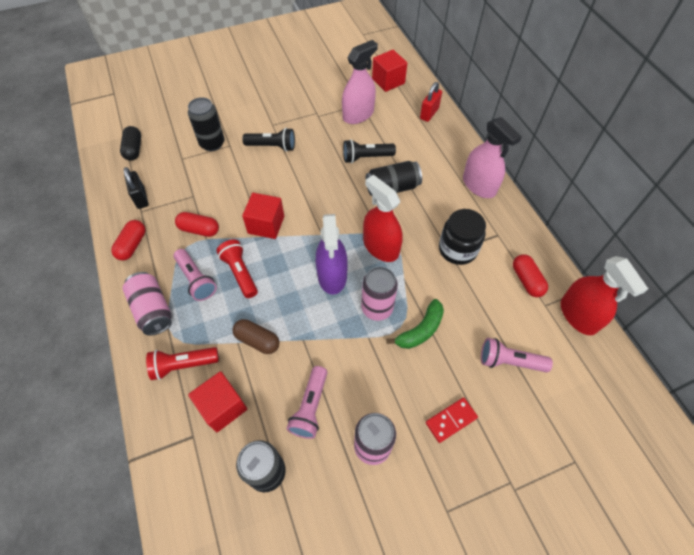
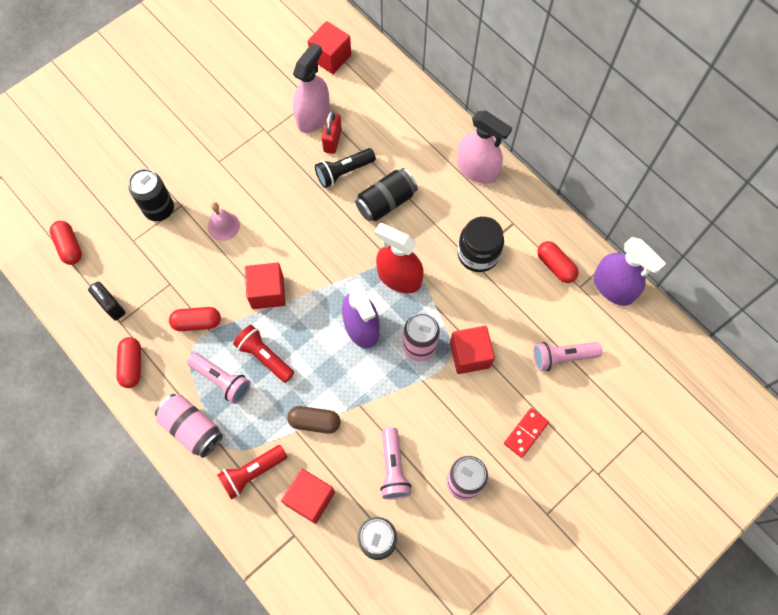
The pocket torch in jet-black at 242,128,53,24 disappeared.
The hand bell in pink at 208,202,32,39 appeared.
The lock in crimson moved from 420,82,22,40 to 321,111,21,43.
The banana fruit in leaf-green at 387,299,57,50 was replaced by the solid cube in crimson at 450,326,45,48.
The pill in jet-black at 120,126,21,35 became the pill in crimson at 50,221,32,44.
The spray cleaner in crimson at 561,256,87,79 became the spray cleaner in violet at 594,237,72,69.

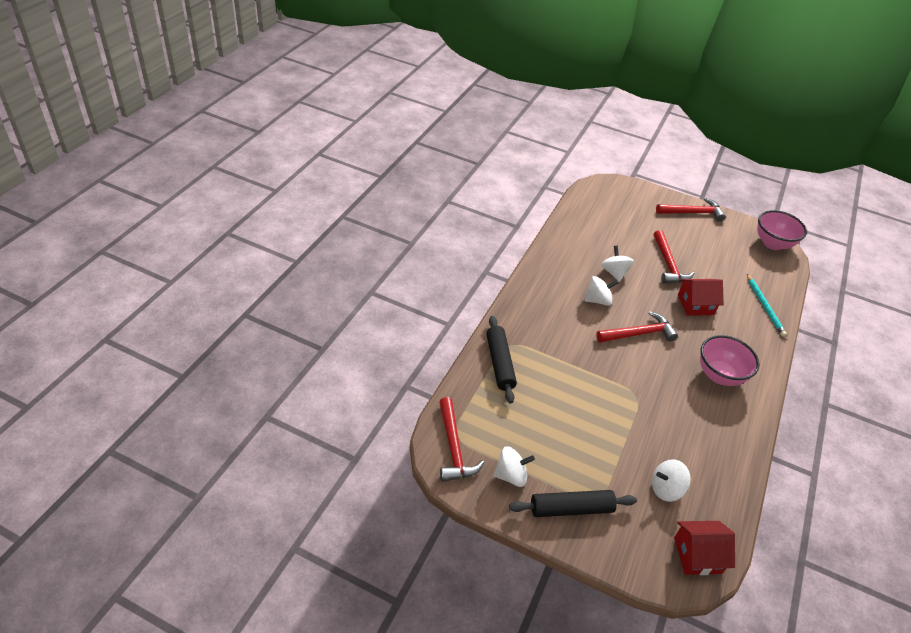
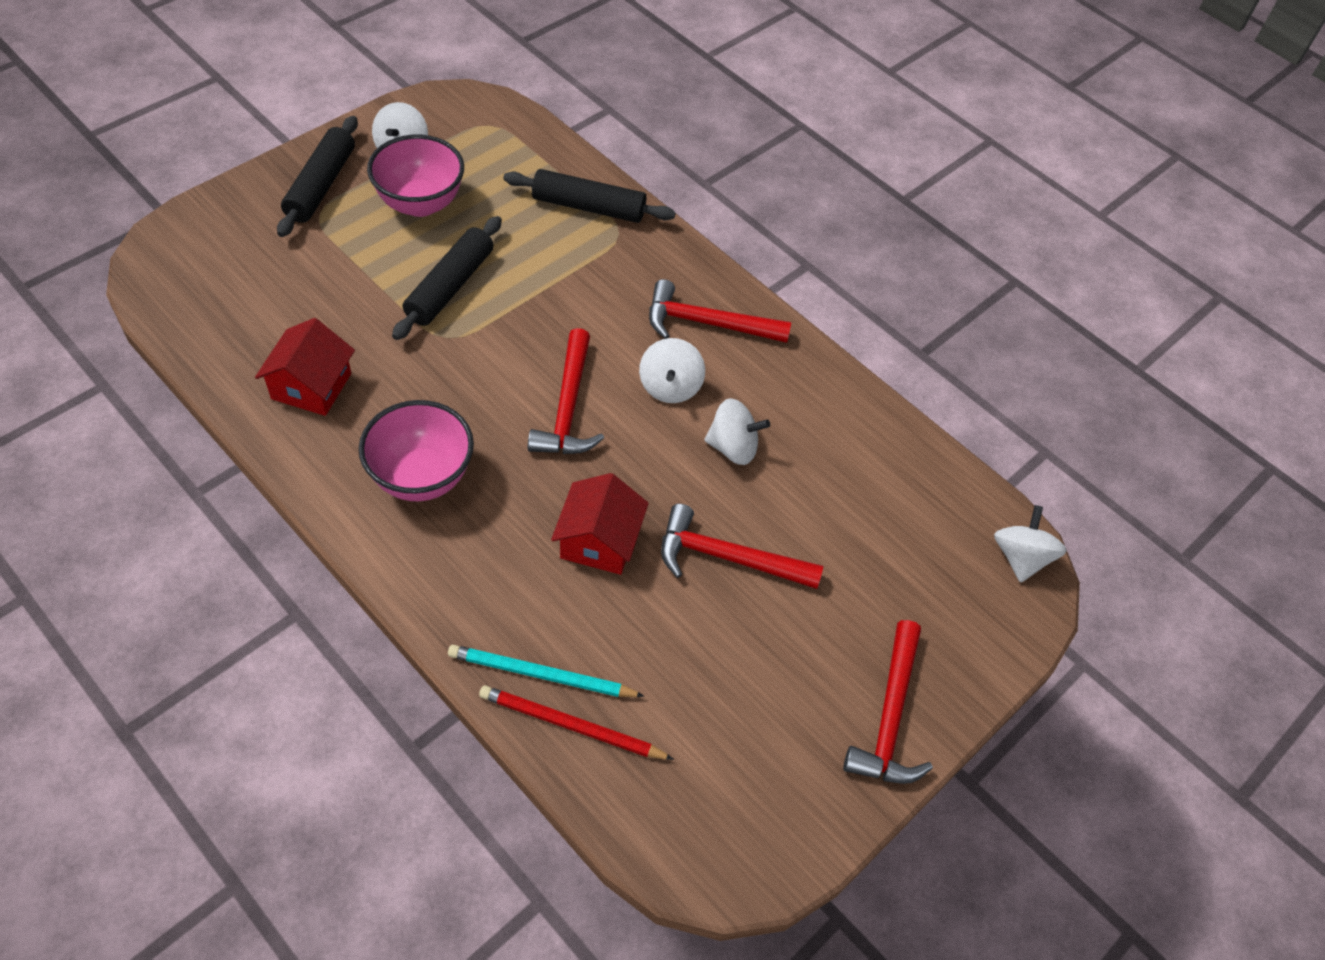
The rolling pin in jet-black at 392,216,110,124 appeared.
The pencil in crimson at 479,685,195,75 appeared.
The hammer in crimson moved from 439,397,46,85 to 649,279,142,64.
The spinning top in pure white moved from 652,459,39,43 to 994,505,73,78.
The toy house in crimson moved from 674,521,61,54 to 255,318,100,98.
The bowl in pink moved from 757,210,50,40 to 367,135,97,82.

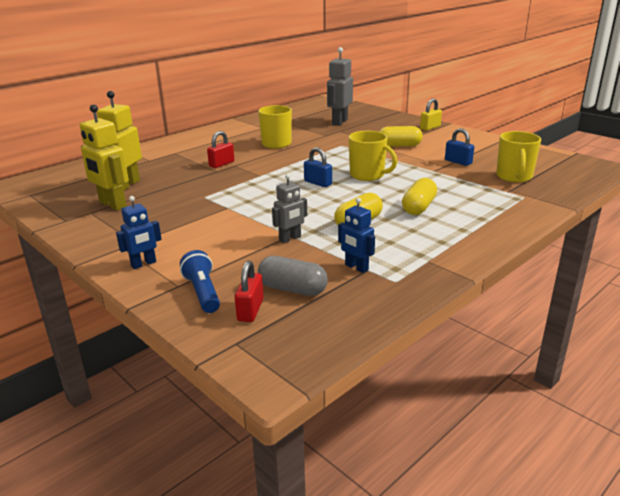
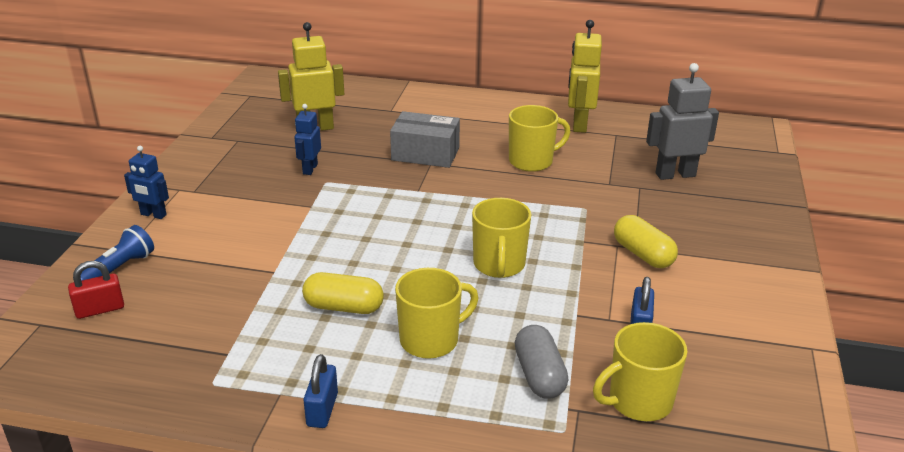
The robot in gray at 272,174,35,69 disappeared.
The lock in yellow at 420,98,22,33 disappeared.
The robot in yellow moved from 80,104,49,107 to 568,20,34,113.
The pill in gray moved from 258,256,70,40 to 515,325,53,74.
The lock in royal blue moved from 304,147,28,40 to 304,354,34,74.
The robot in royal blue moved from 338,198,37,75 to 294,104,27,71.
The lock in crimson at 207,131,27,37 was replaced by the box in gray at 390,111,70,57.
The pill in yellow at 402,178,35,37 was replaced by the tea mug in yellow at 395,268,84,91.

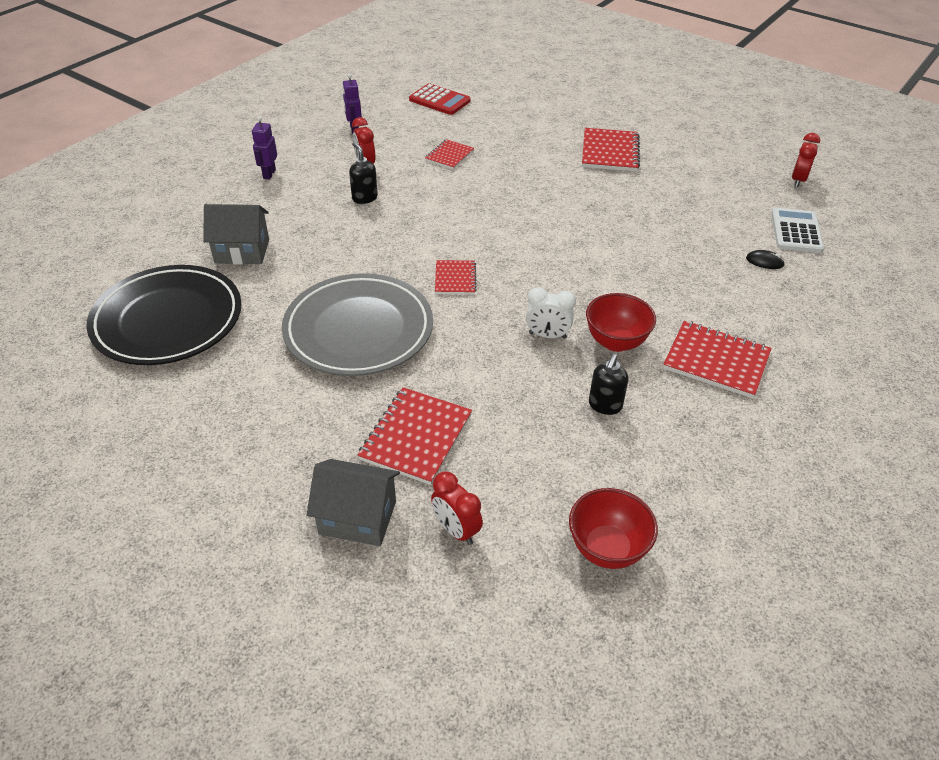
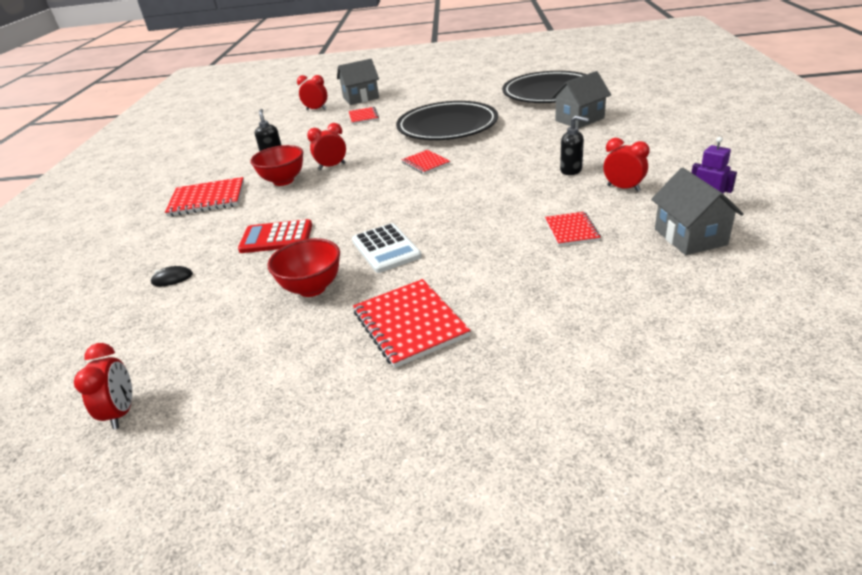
The robot in violet at 252,116,25,64 disappeared.
The toy house in gray at 651,168,93,87 appeared.
The calculator in crimson moved from 409,83,62,32 to 238,219,74,34.
The bowl in crimson moved from 569,488,89,81 to 268,238,72,59.
The calculator in pure white moved from 771,208,53,45 to 352,223,70,50.
The flat dish in gray at 282,273,151,103 became the flat dish in jet-black at 396,101,102,39.
The clock in pure white at 526,287,50,52 became the clock in crimson at 307,123,39,47.
The exercise book in crimson at 358,387,114,98 changed to 0.60 times the size.

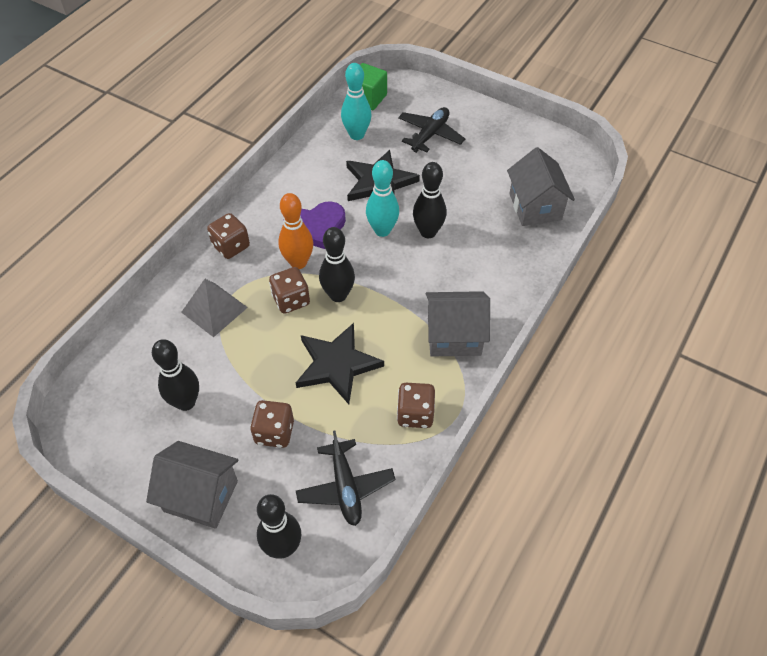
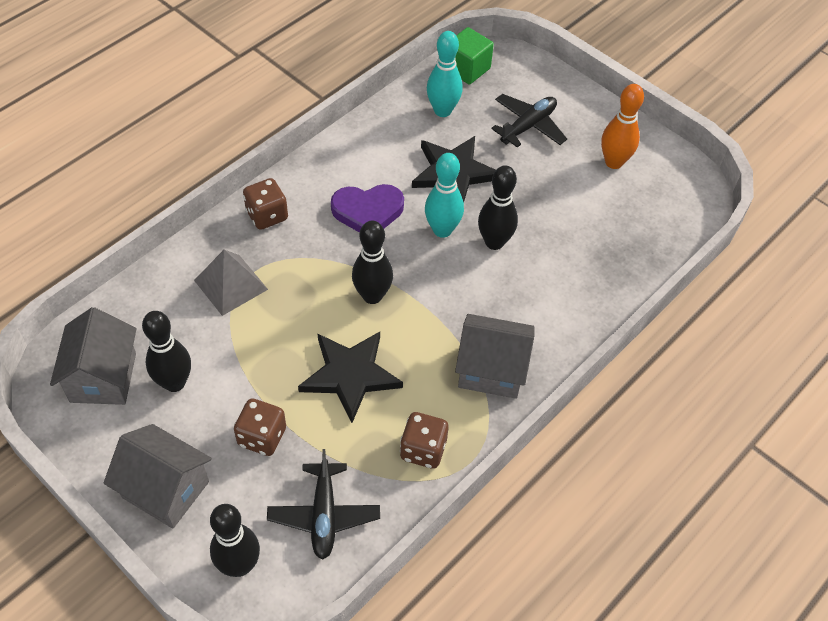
The die in brown at 269,267,41,47 disappeared.
The bowling pin in orange moved from 278,193,35,76 to 601,84,43,85.
The toy house in gray moved from 507,147,68,79 to 50,307,87,98.

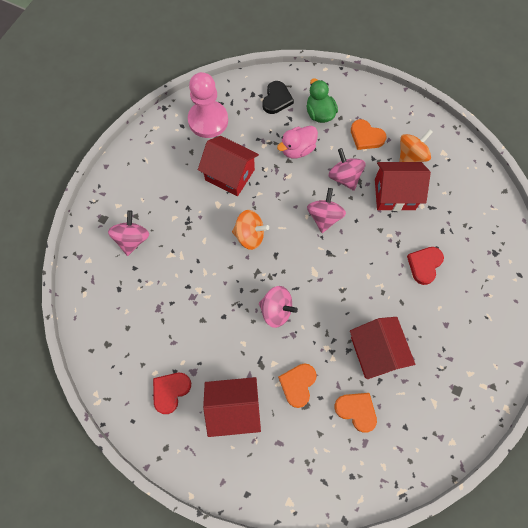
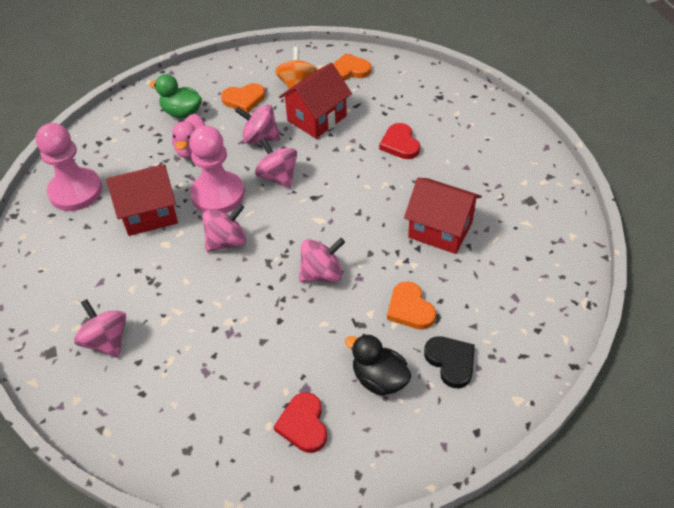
The chess pawn in pink at 189,125,56,88 appeared.
The heart in jet-black moved from 262,81,32,33 to 424,336,51,52.
The heart in orange moved from 334,393,43,40 to 333,53,38,28.
The toy house in crimson at 203,377,58,60 was replaced by the duck in jet-black at 345,334,66,62.
The spinning top in orange at 232,210,37,40 became the spinning top in pink at 202,204,44,48.

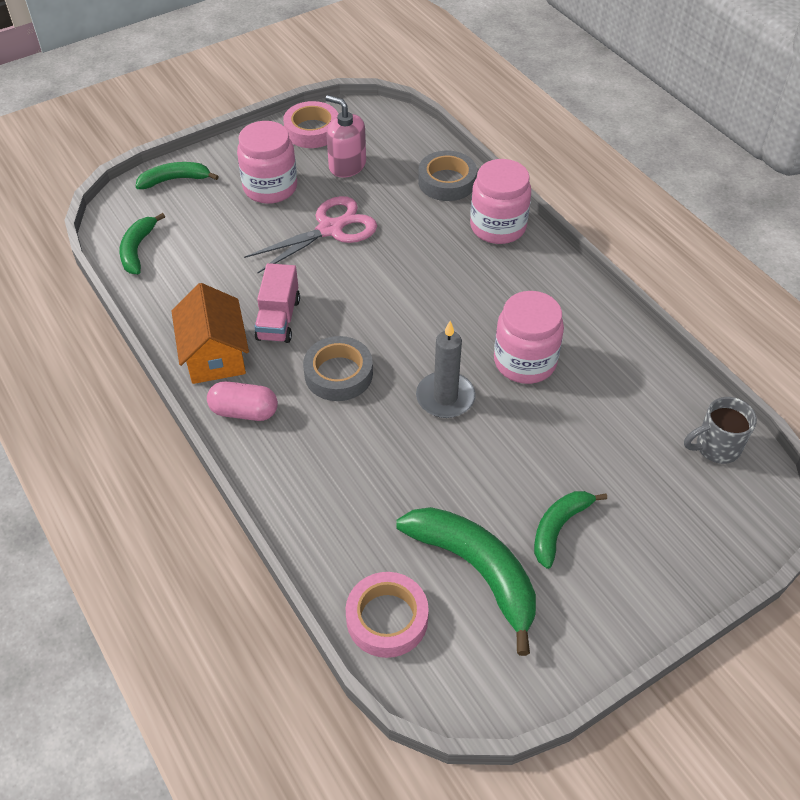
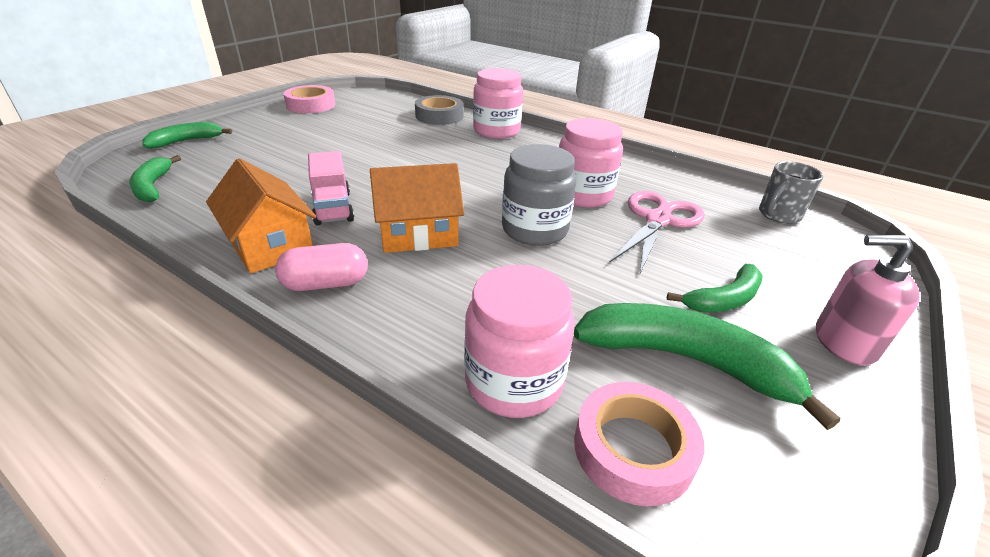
The jar in pink moved from 237,121,60,83 to 464,265,111,153.
The pair of scissors in pink moved from 244,196,133,78 to 609,191,96,82.
The soap pump in pink moved from 326,95,40,83 to 816,235,104,131.
The sticky tape in gray at 303,336,70,65 was replaced by the toy house in orange at 370,163,94,90.
The pillar candle in gray at 416,321,60,97 was replaced by the jar in gray at 502,144,74,102.
The banana fruit in leaf-green at 534,491,73,78 turned 135 degrees counterclockwise.

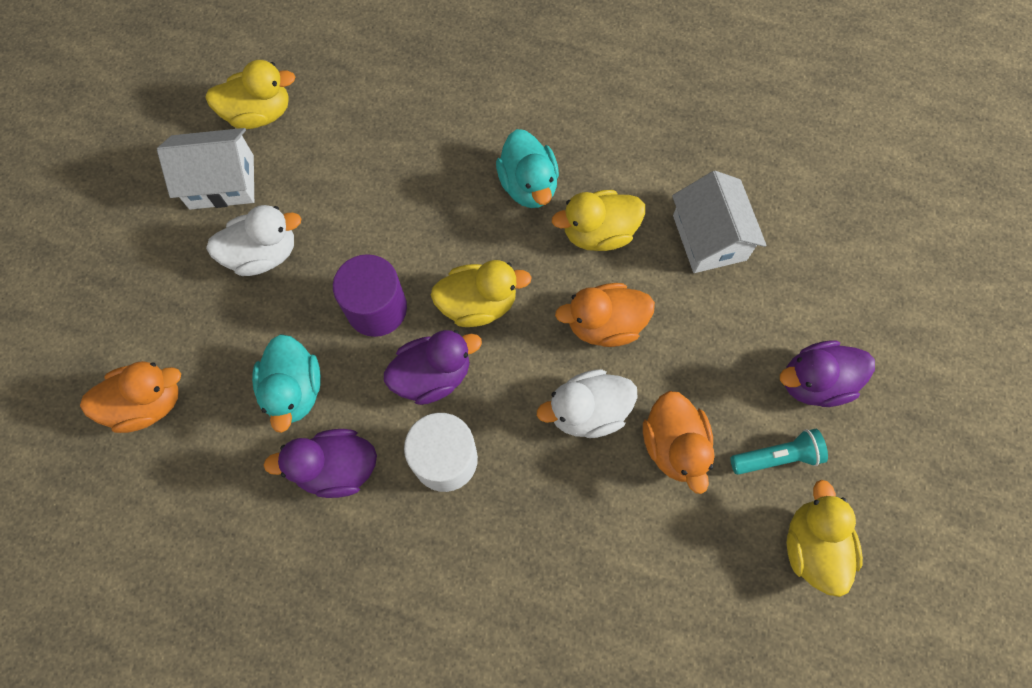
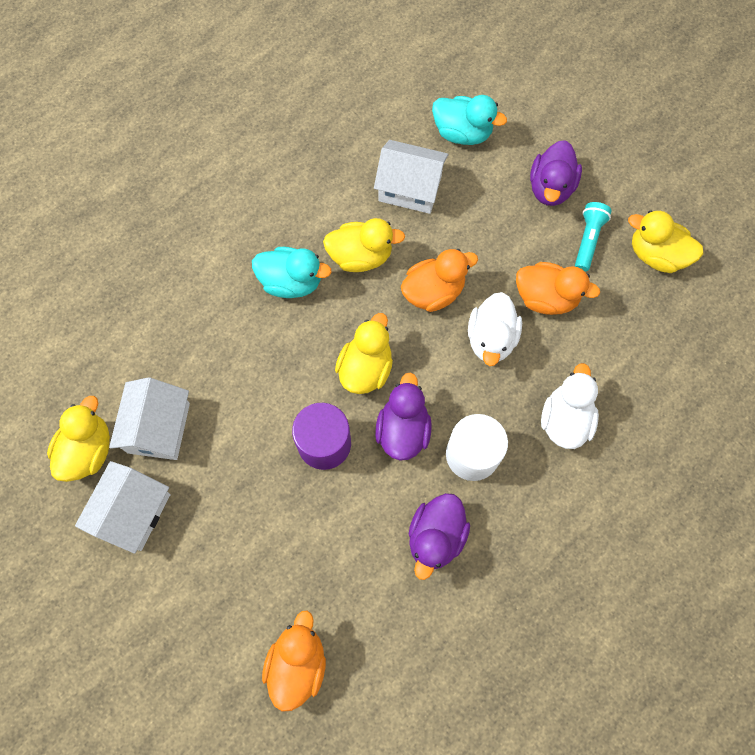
The toy house in pure white at 109,377,81,83 appeared.
The duck in pure white moved from 206,205,96,71 to 541,363,58,86.
The duck in aqua moved from 252,334,69,99 to 432,95,75,50.
The duck in yellow at 552,190,93,61 turned 105 degrees counterclockwise.
The duck in orange at 555,283,100,64 turned 135 degrees counterclockwise.

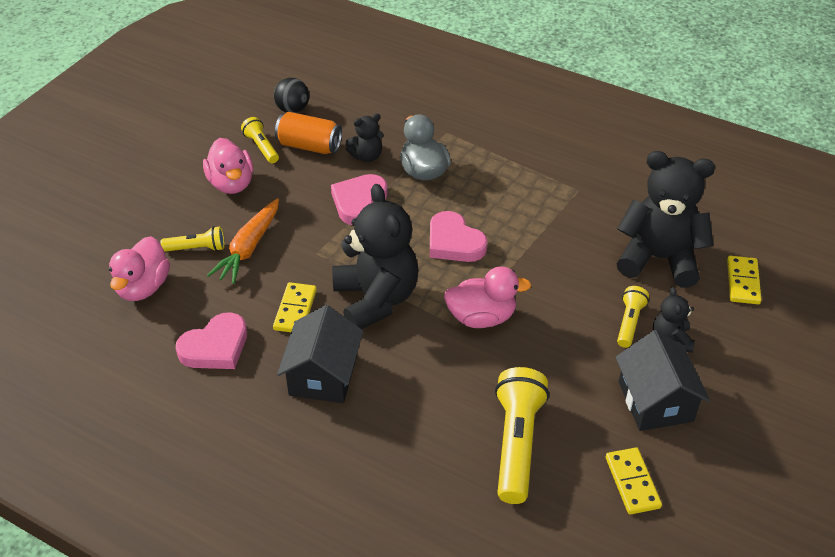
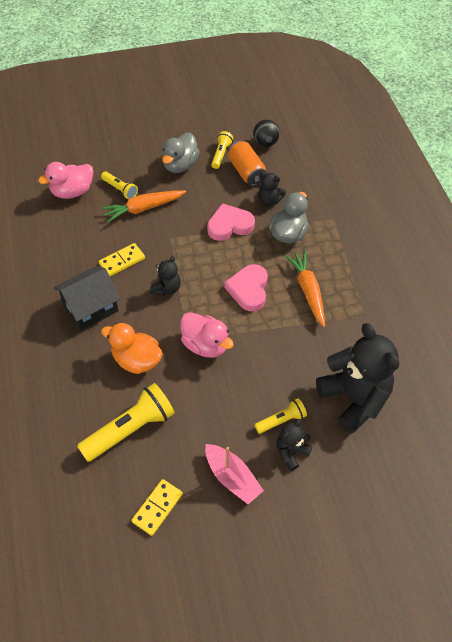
The heart in pink at 176,312,71,57 disappeared.
The domino in yellow at 727,256,35,48 disappeared.
The duck in orange at 101,323,62,51 appeared.
The carrot in orange at 285,251,40,76 appeared.
The toy house in jet-black at 615,330,95,101 was replaced by the sailboat in pink at 205,444,59,60.
The duck in pink at 203,138,50,56 became the duck in gray at 162,133,38,40.
The teddy bear in jet-black at 332,184,87,145 changed to 0.48 times the size.

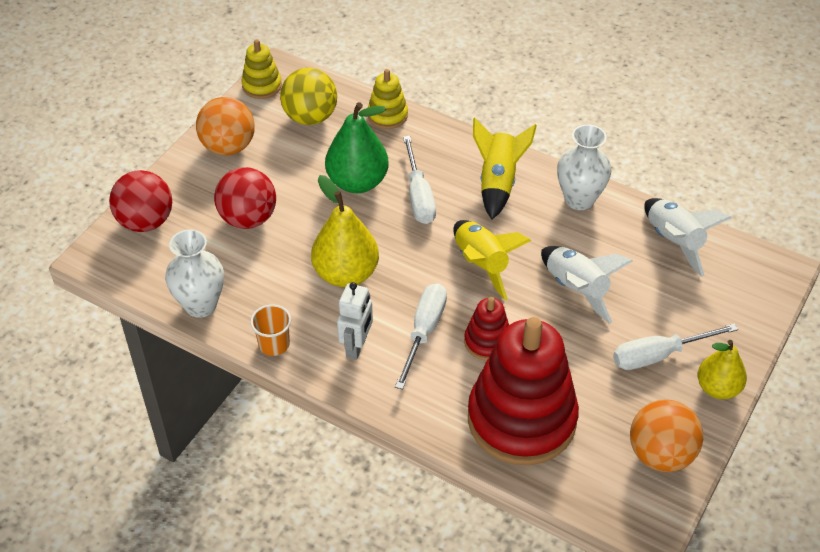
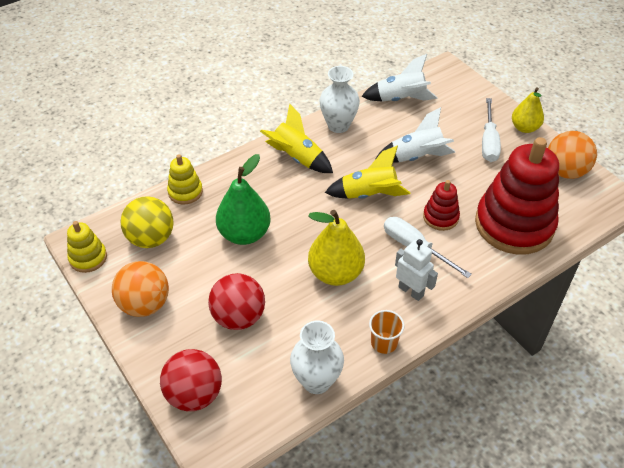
The hand screwdriver in pure white at 403,136,33,88 disappeared.

